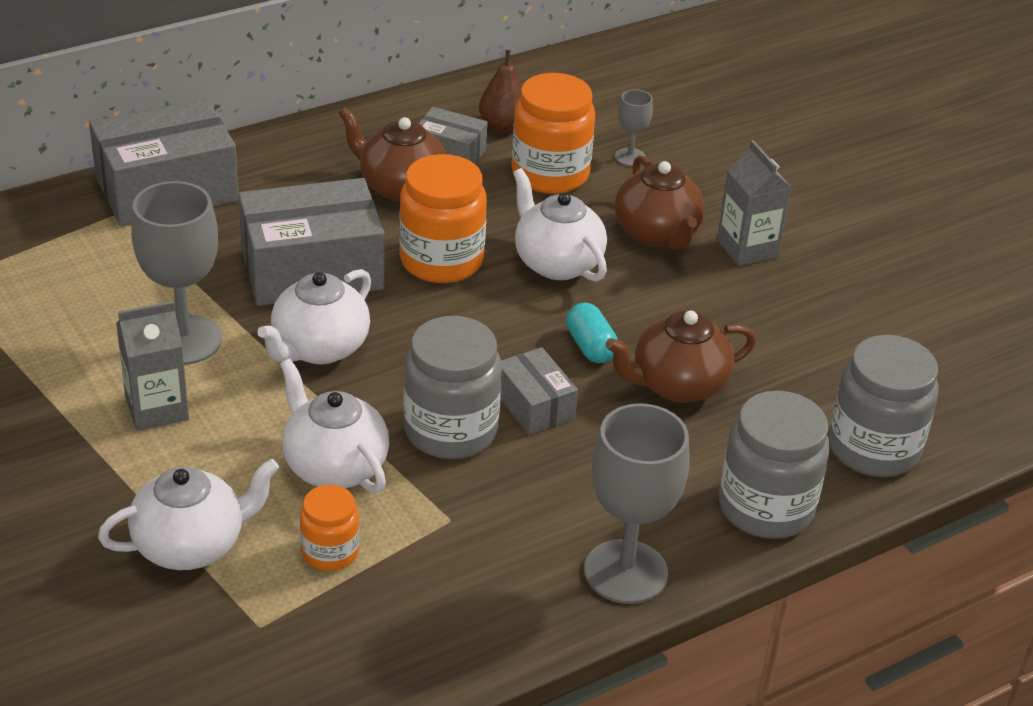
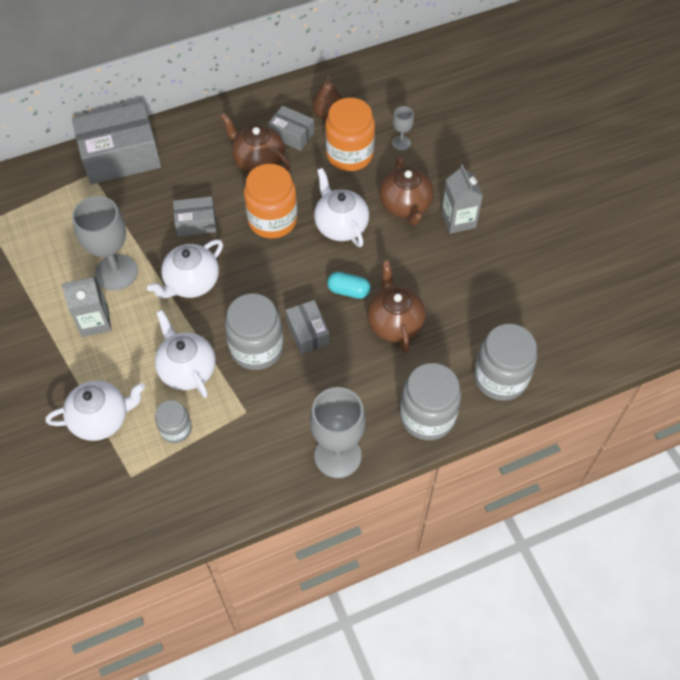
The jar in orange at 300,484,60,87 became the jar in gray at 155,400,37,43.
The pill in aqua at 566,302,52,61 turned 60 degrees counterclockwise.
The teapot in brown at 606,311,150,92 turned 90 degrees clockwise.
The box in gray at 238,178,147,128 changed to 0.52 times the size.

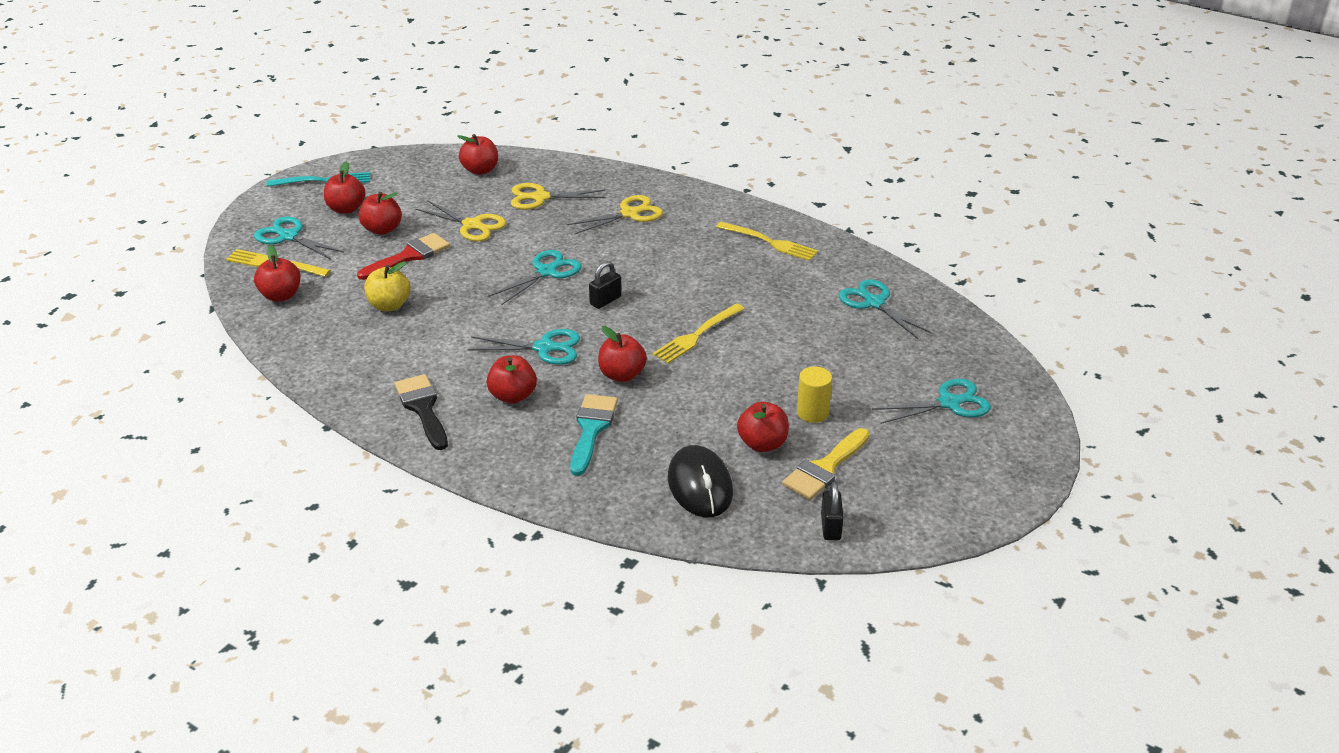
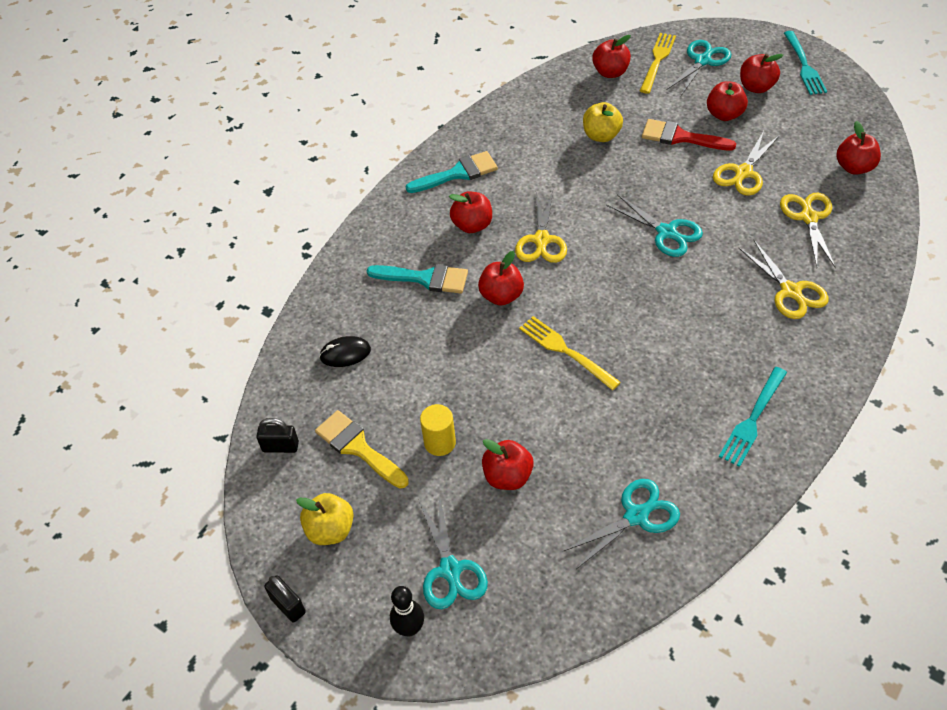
The apple in yellow at 296,493,58,52 appeared.
The bowling pin in jet-black at 390,586,34,50 appeared.
The lock in jet-black moved from 589,261,32,48 to 264,575,42,48.
The apple in crimson moved from 737,402,52,50 to 482,439,52,51.
The brush in jet-black at 395,374,53,76 became the brush in aqua at 406,151,92,42.
The pair of scissors in aqua at 468,329,112,36 became the pair of scissors in yellow at 515,191,52,72.
The table fork in yellow at 716,222,102,39 became the table fork in aqua at 719,367,68,100.
The brush in crimson at 357,233,93,47 turned 150 degrees clockwise.
The computer mouse in jet-black at 668,445,65,73 changed to 0.61 times the size.

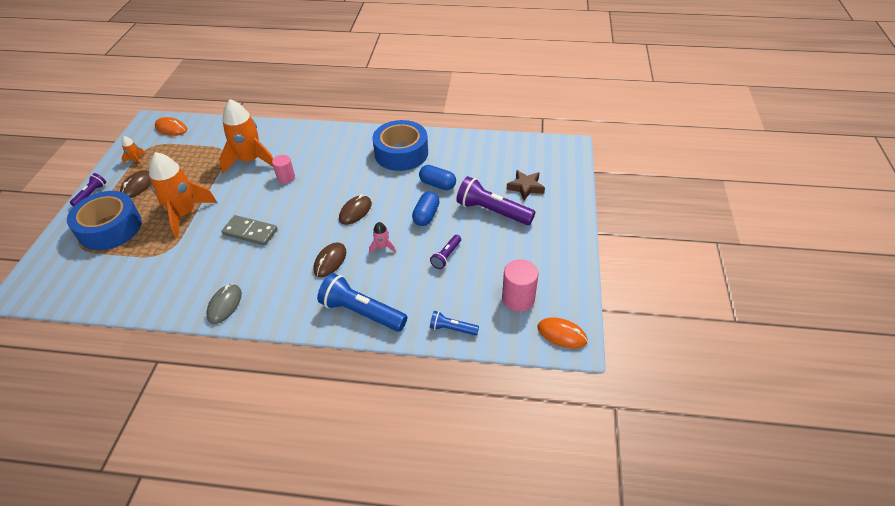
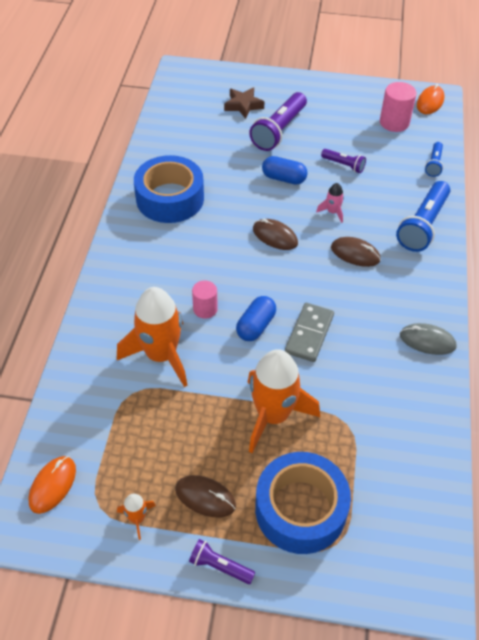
The pill in royal blue moved from 419,165,37,25 to 236,296,40,45.

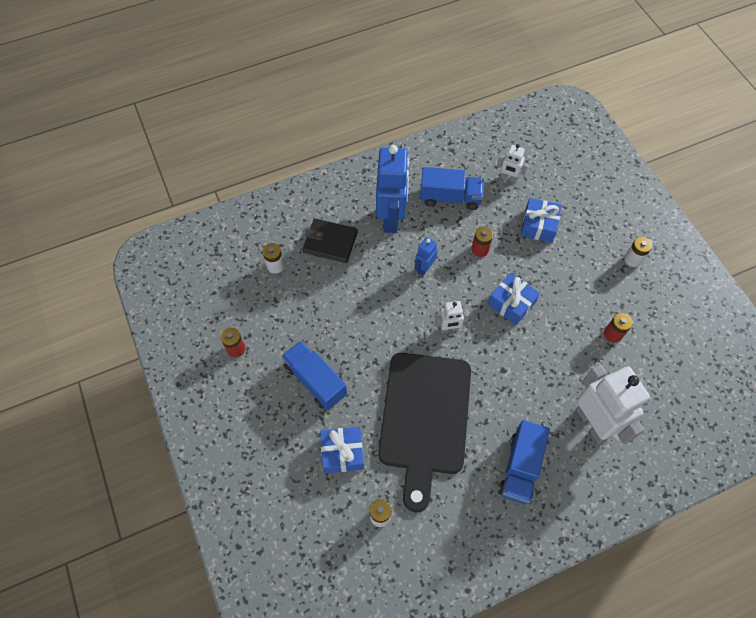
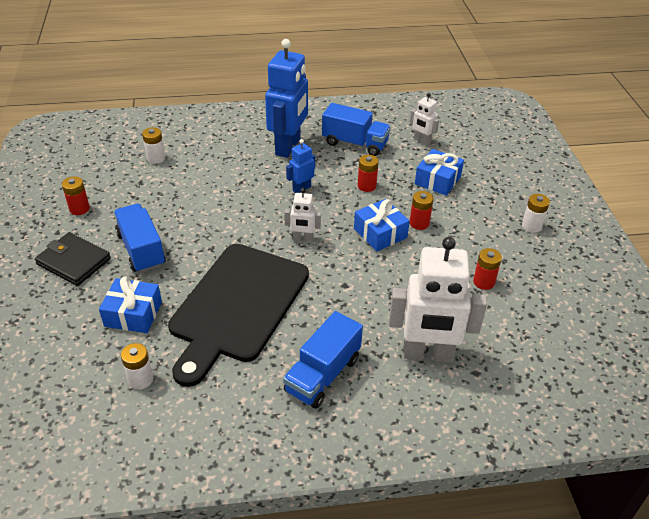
The battery in crimson at 410,191,24,39 appeared.
The card wallet in jet-black moved from 303,219,55,44 to 35,232,76,54.
The robot in pure white at 576,364,74,80 turned 105 degrees clockwise.

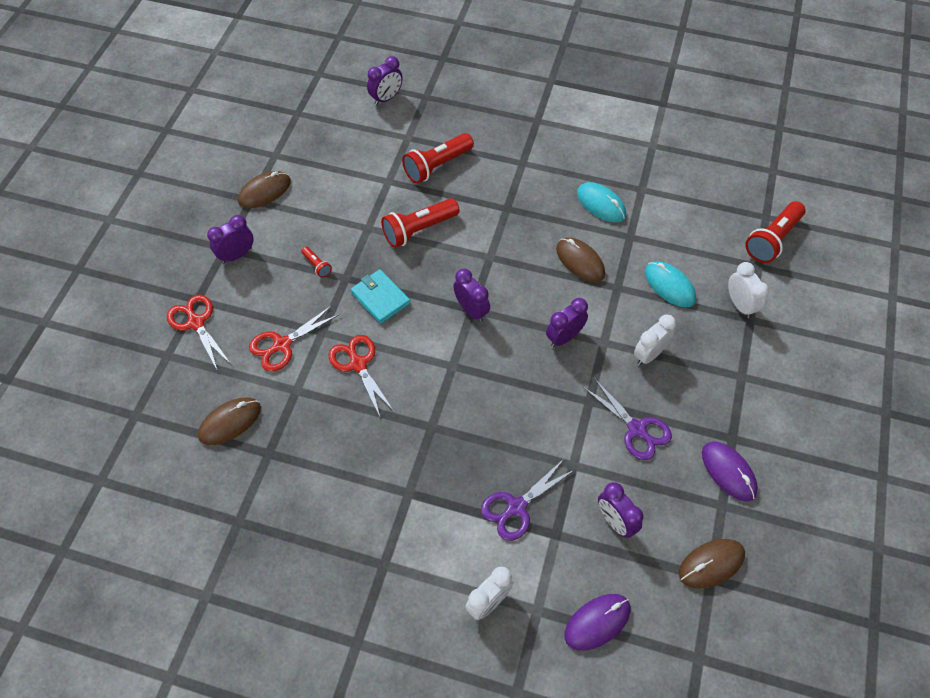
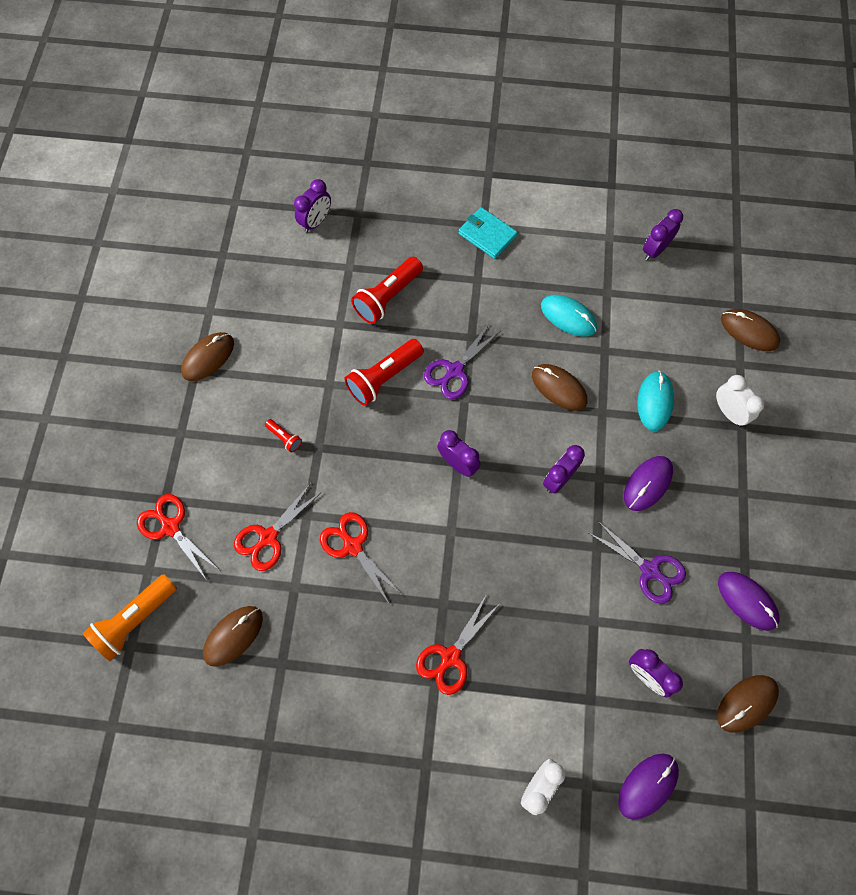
The pocket torch in orange at 83,574,94,87 appeared.
The pair of scissors in crimson at 416,594,82,101 appeared.
The clock in violet moved from 207,215,47,49 to 643,209,40,52.
The card wallet in aqua moved from 350,269,60,55 to 459,207,59,52.
The pair of scissors in violet moved from 481,459,95,82 to 424,323,76,76.
The clock in pure white at 634,314,42,51 was replaced by the computer mouse in violet at 624,456,49,55.
The pocket torch in crimson at 745,201,61,62 was replaced by the computer mouse in brown at 721,309,59,42.
The computer mouse in aqua at 645,261,51,46 turned 60 degrees clockwise.

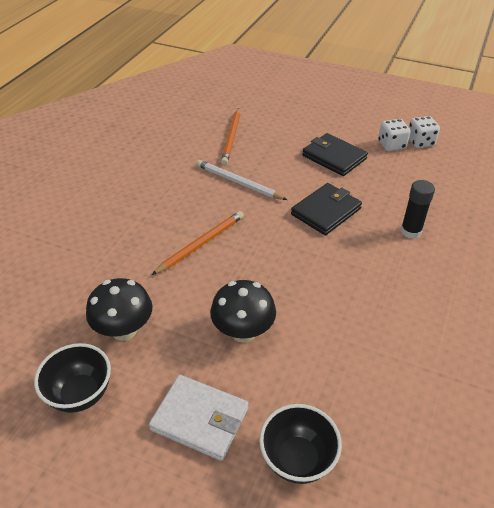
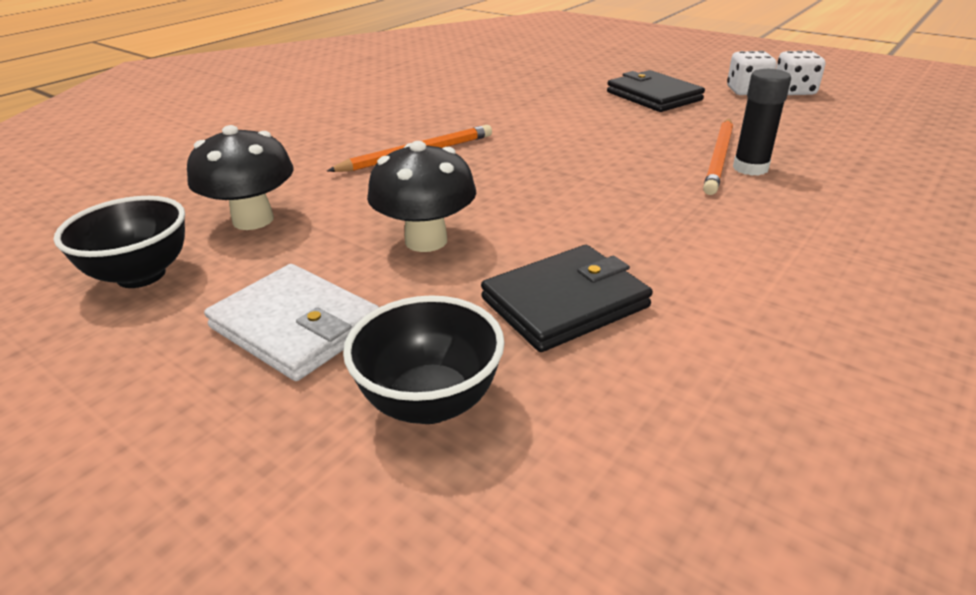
The pencil in pure white at 196,160,91,40 disappeared.
The pencil in orange moved from 221,108,19,57 to 703,119,30,76.
The card wallet in jet-black moved from 291,183,71,52 to 481,245,172,107.

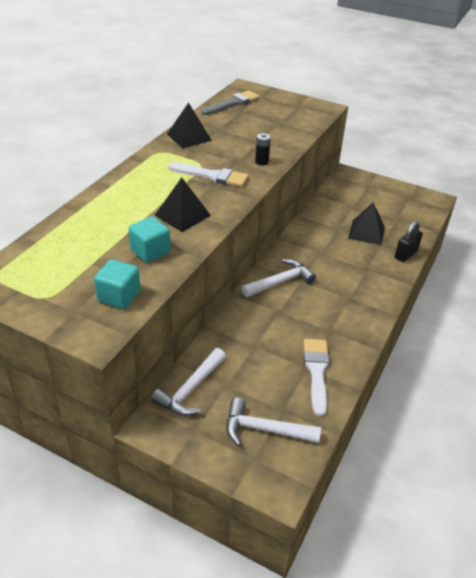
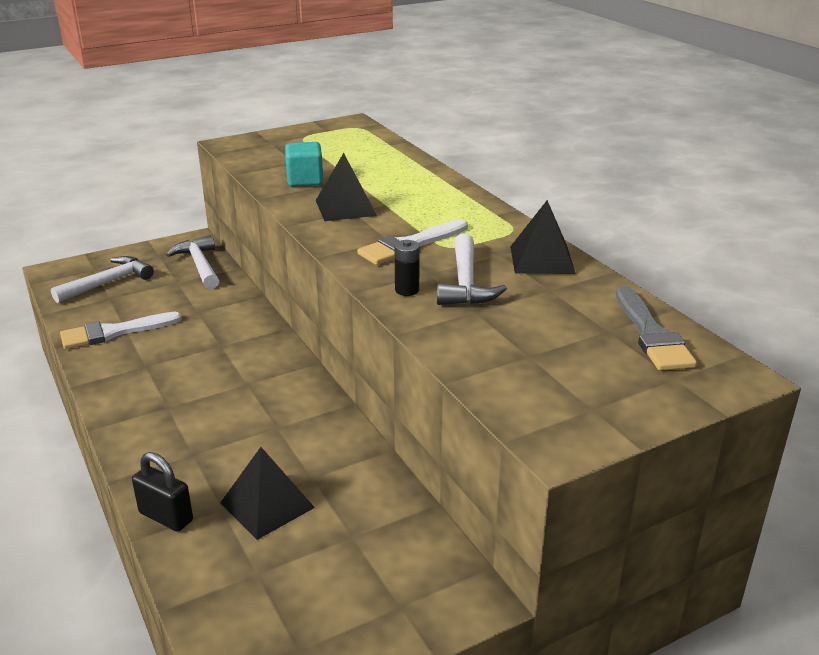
The solid cube in aqua at 94,259,47,50 disappeared.
The hammer in pure white moved from 242,259,74,38 to 437,233,70,72.
The brush in pure white at 304,339,25,78 turned 120 degrees clockwise.
The lock in jet-black at 395,221,28,41 turned 45 degrees counterclockwise.

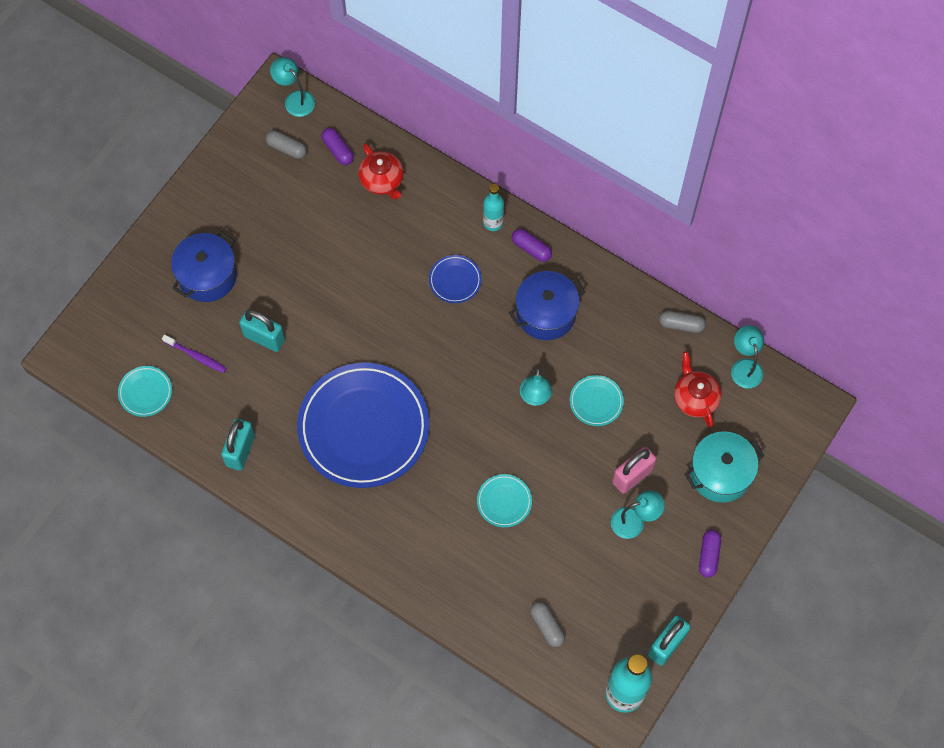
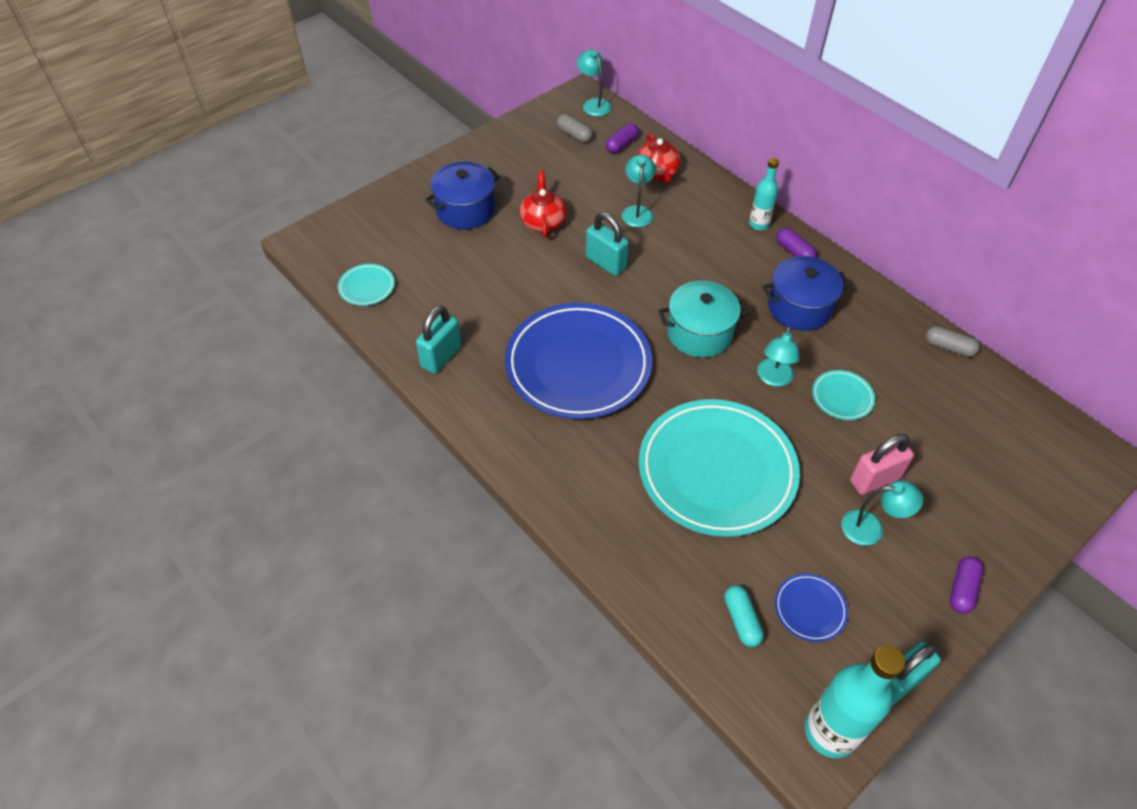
The toothbrush in violet at 162,334,65,39 disappeared.
The lock in aqua moved from 239,309,46,43 to 586,212,43,64.
The flat dish in royal blue moved from 429,255,53,48 to 775,573,73,69.
The teapot in crimson moved from 674,351,48,76 to 520,170,47,68.
The cooking pot in aqua moved from 684,431,81,72 to 659,281,90,77.
The lamp in aqua moved from 731,325,33,63 to 622,154,34,73.
The pill in gray at 530,602,35,45 became the pill in aqua at 724,585,40,62.
The pill in violet at 321,128,33,37 turned 60 degrees clockwise.
The flat dish in aqua at 477,474,55,53 changed to 2.42 times the size.

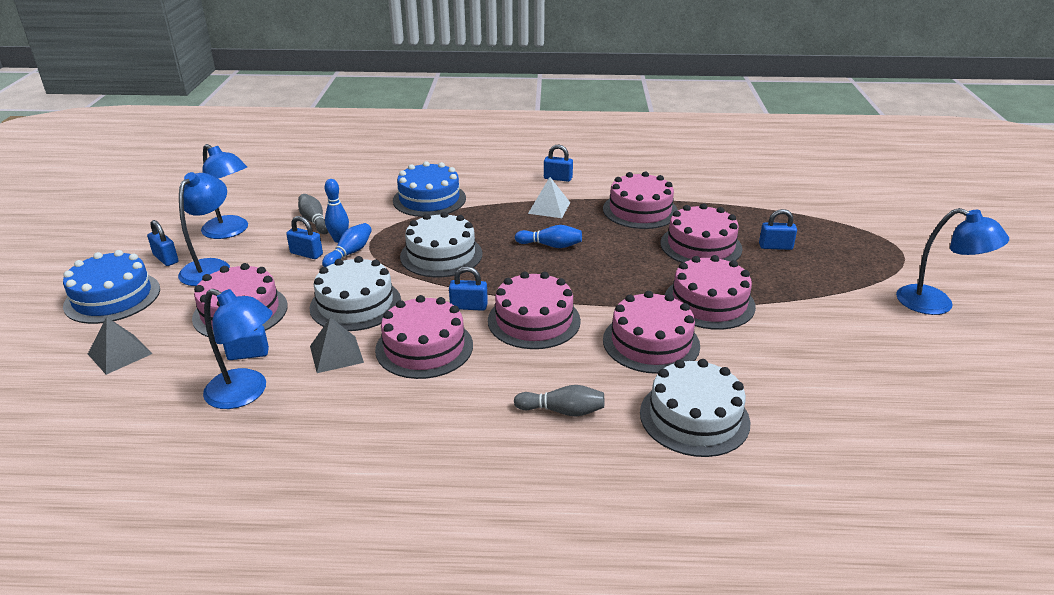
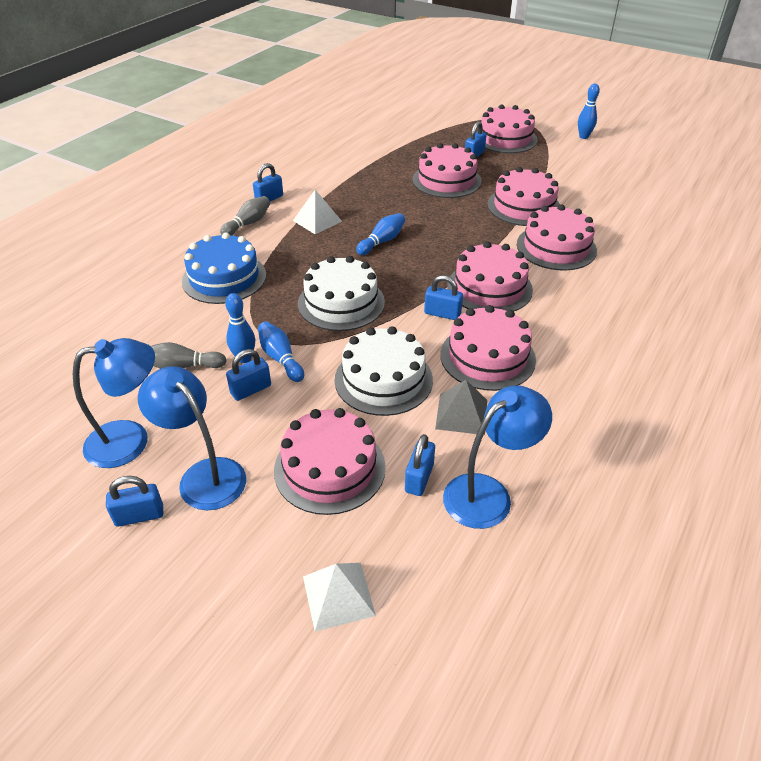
The layer cake in royal blue at 63,250,97,74 disappeared.
The layer cake in pure white at 640,359,110,98 disappeared.
The bowling pin in gray moved from 514,385,90,31 to 220,196,50,39.
The layer cake in pink moved from 603,171,75,58 to 481,104,57,49.
The lamp in royal blue at 896,208,113,107 was replaced by the bowling pin in royal blue at 578,84,22,55.
The pyramid in gray at 88,317,64,58 became the pyramid in pure white at 303,563,73,68.
The lock in royal blue at 449,266,39,45 turned 75 degrees clockwise.

